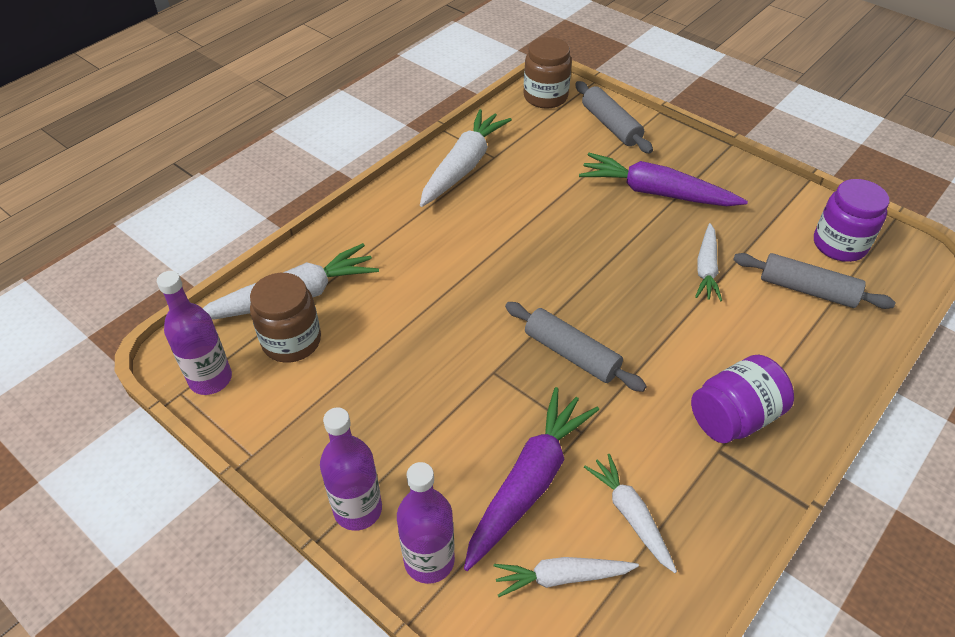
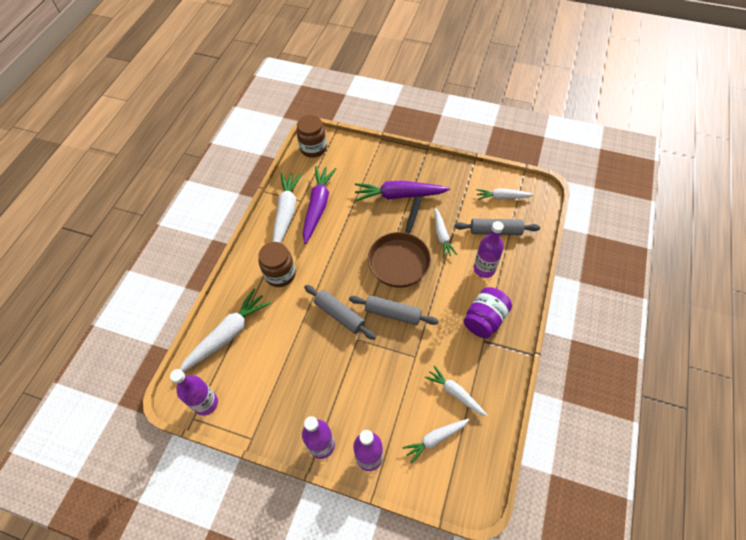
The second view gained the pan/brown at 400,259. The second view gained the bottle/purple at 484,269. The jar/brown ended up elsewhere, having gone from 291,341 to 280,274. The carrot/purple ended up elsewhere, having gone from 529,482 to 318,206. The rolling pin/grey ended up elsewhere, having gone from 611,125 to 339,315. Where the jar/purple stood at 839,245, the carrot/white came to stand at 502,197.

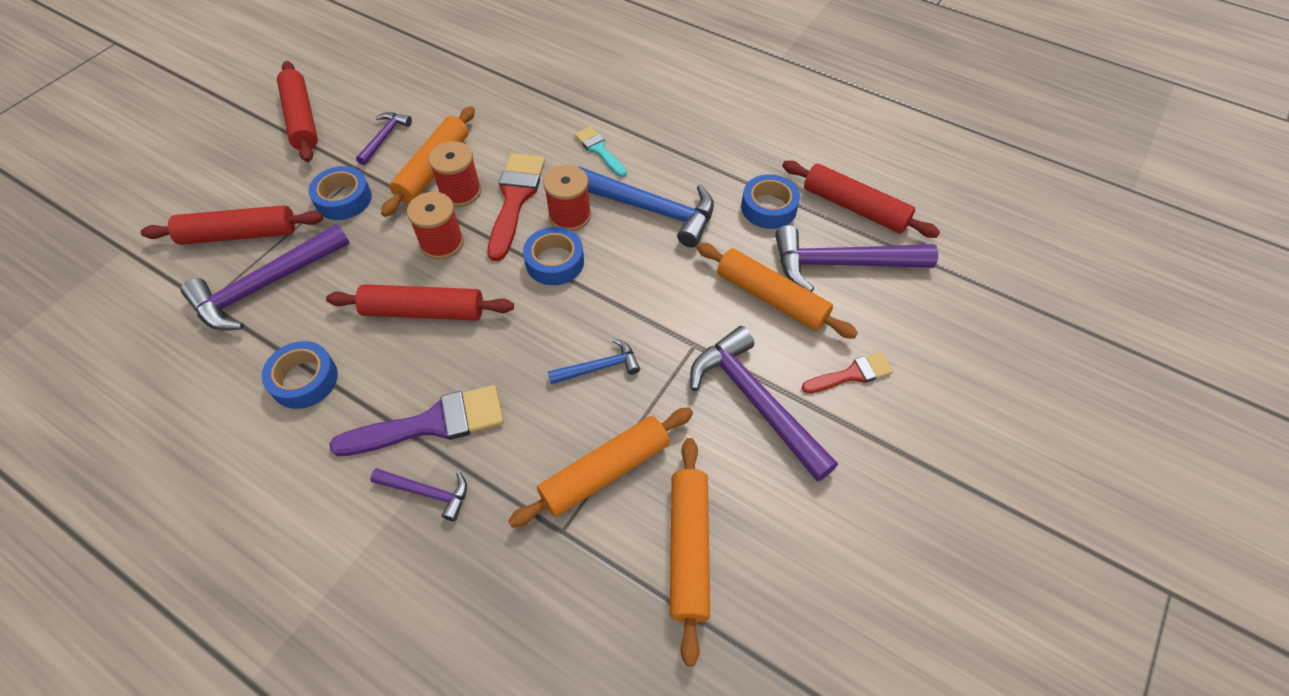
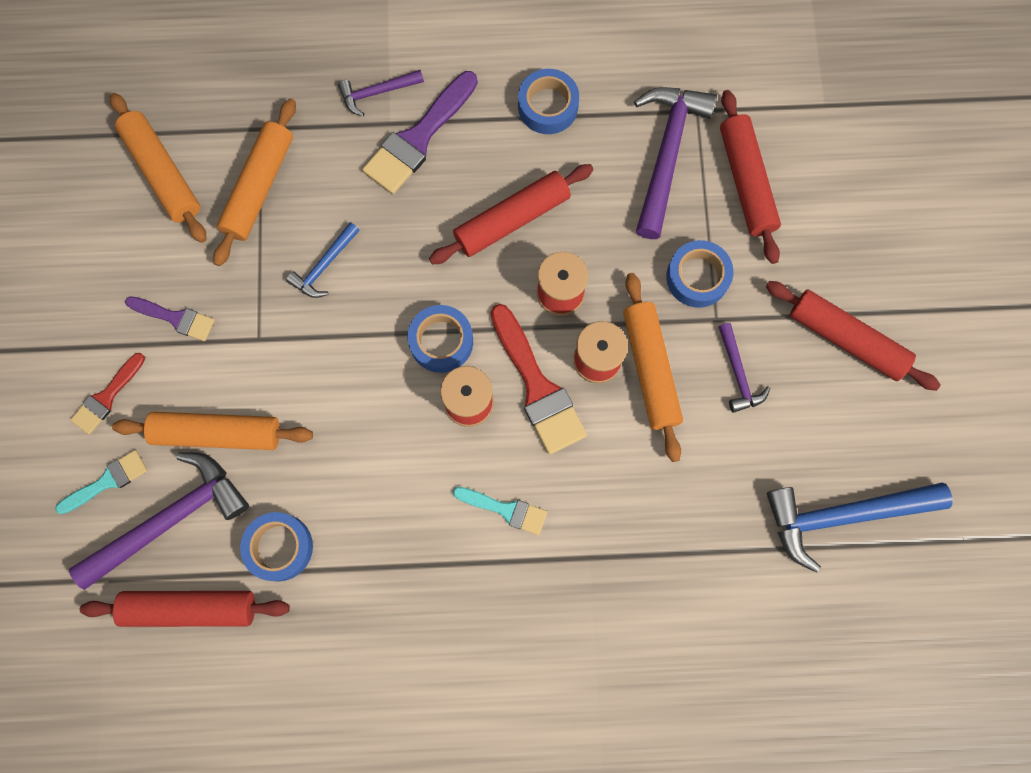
The second view gained the brush/turquoise at 107,481. The hammer/blue ended up elsewhere, having gone from 651,209 to 844,515. Where the hammer/purple stood at 756,402, the brush/purple came to stand at 175,318. The rolling pin/red at 239,234 ended up facing another way, 60 degrees counterclockwise from before.

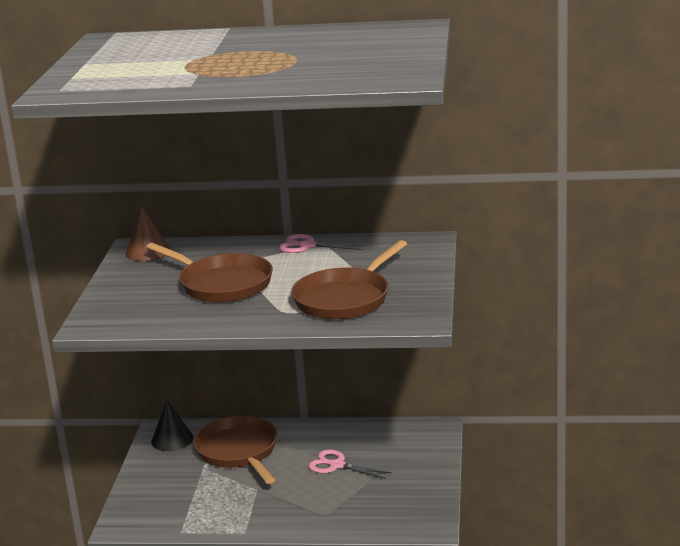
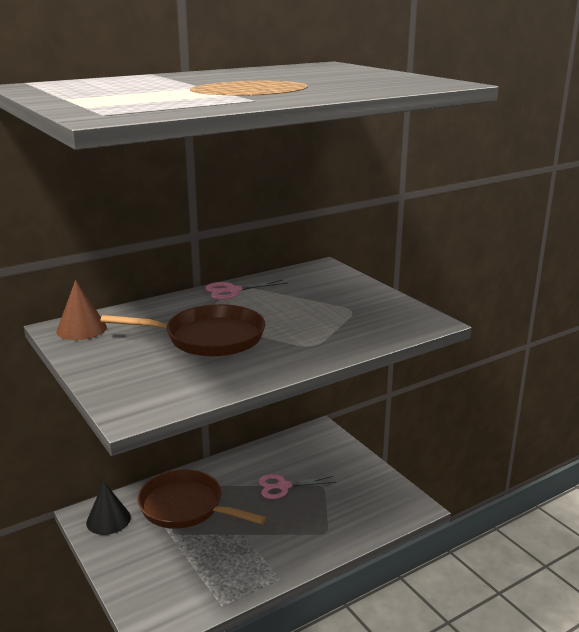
The second view lost the pan/brown at 345,298.

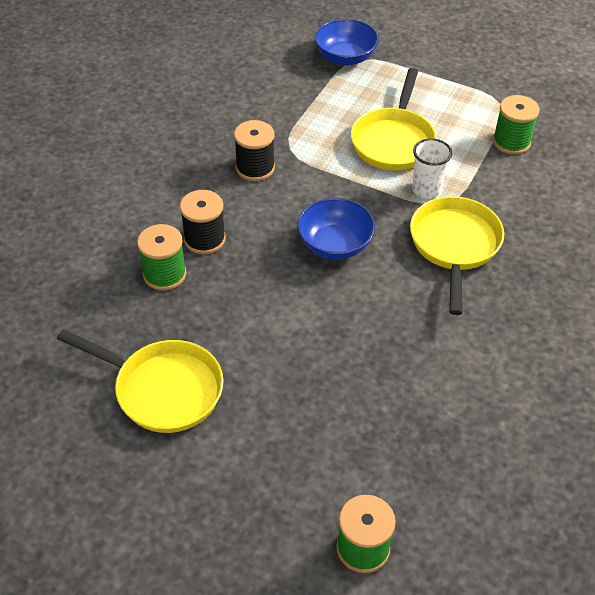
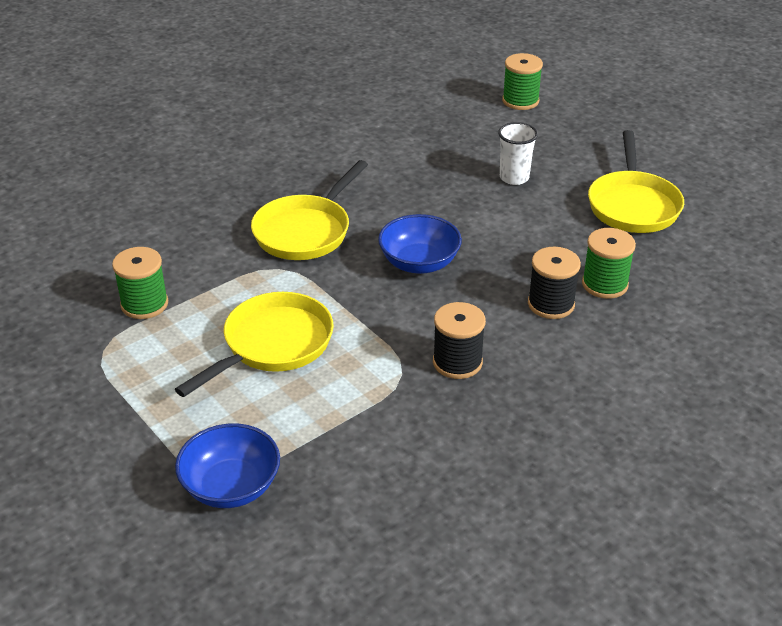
The cup/white ended up elsewhere, having gone from 426,190 to 514,178. The pan/yellow at 162,389 ended up facing another way, 135 degrees counterclockwise from before.

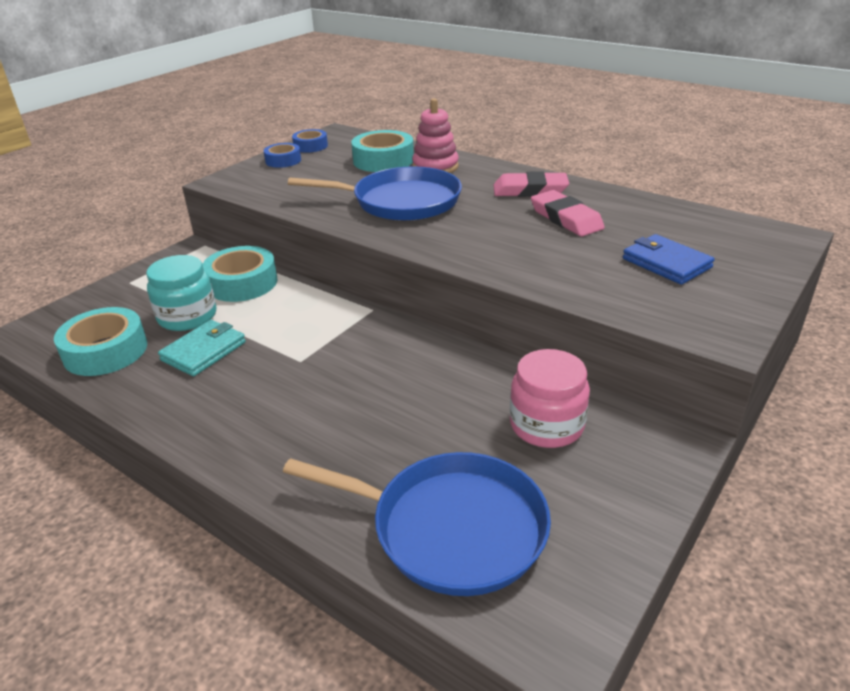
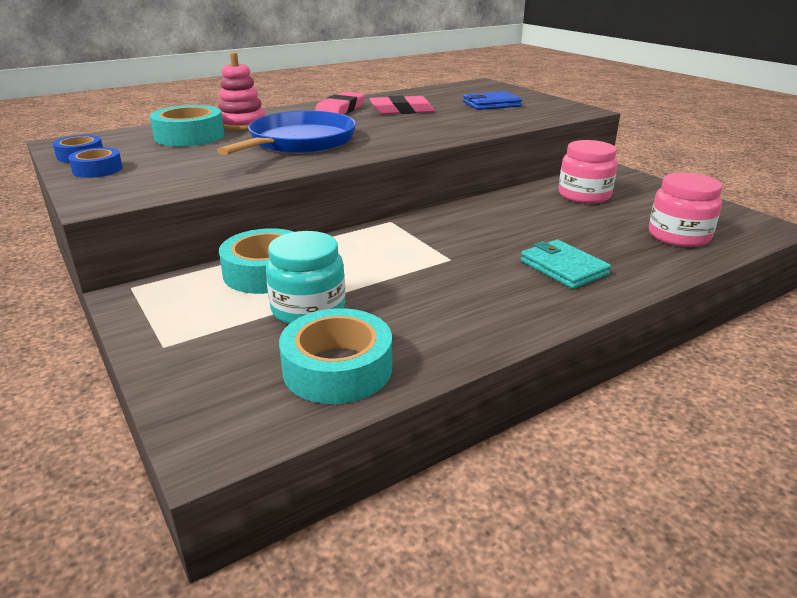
The wallet/turquoise ended up elsewhere, having gone from 204,351 to 563,268. Where the pan/blue stood at 450,528, the jar/pink came to stand at 678,236.

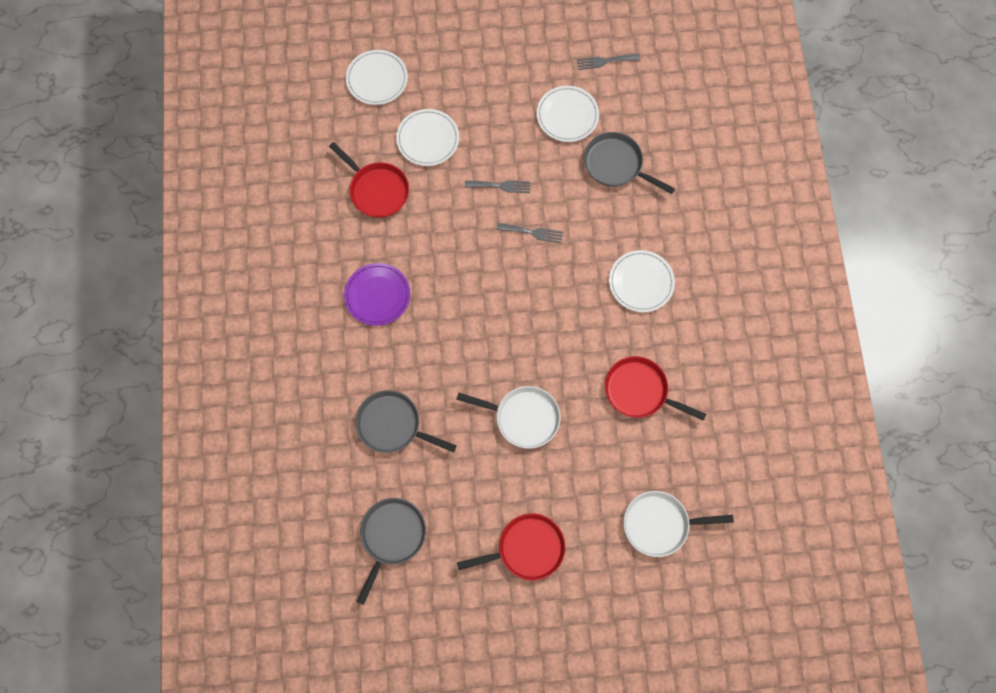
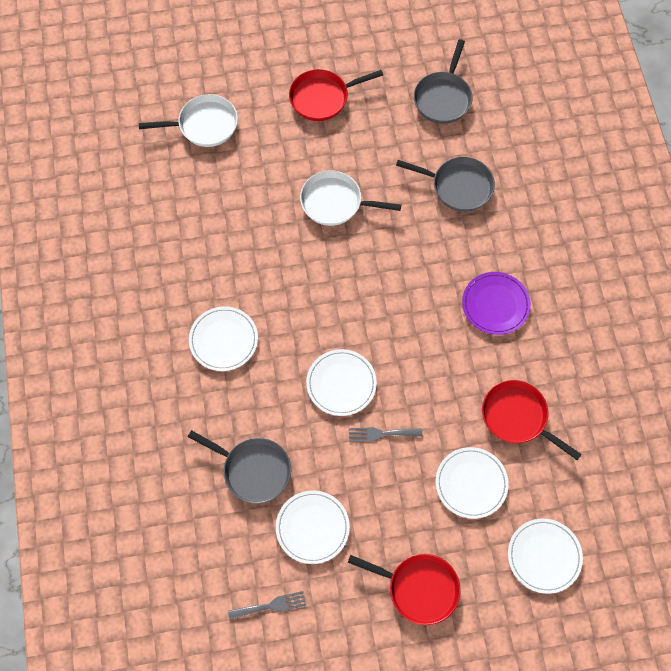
The pan/red ended up elsewhere, having gone from 639,391 to 419,588. Where the fork/grey stood at 533,233, the plate/white came to stand at 341,383.

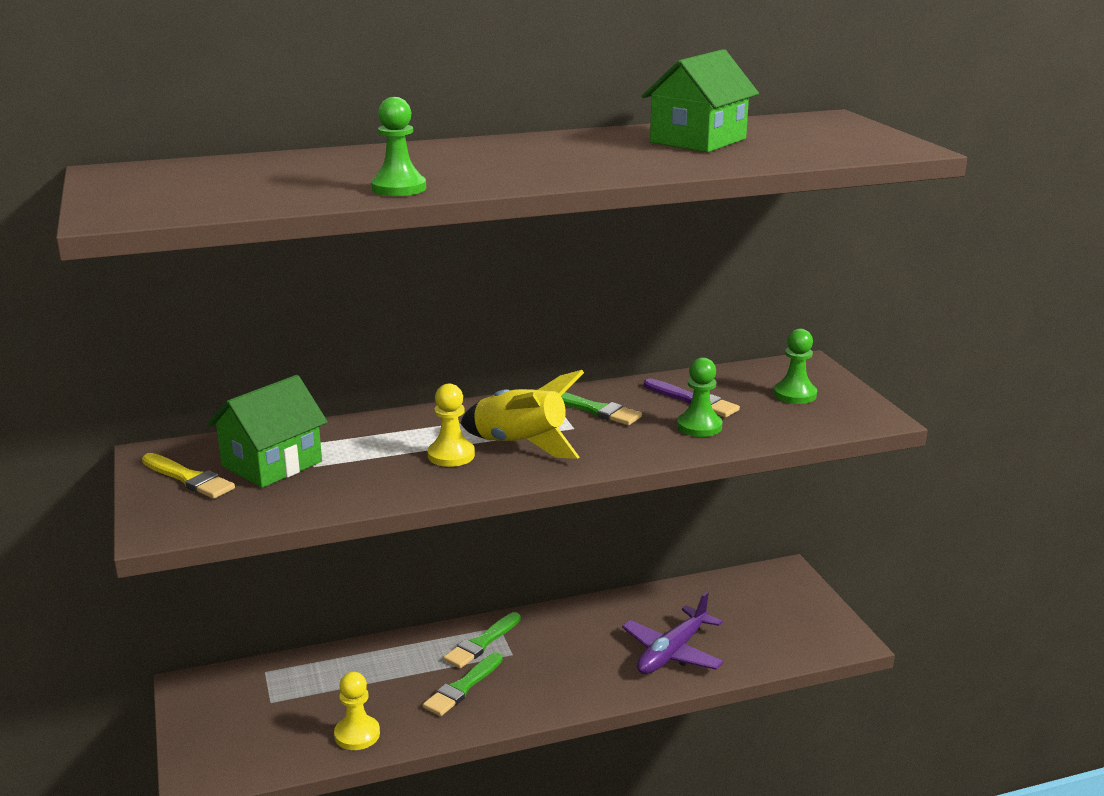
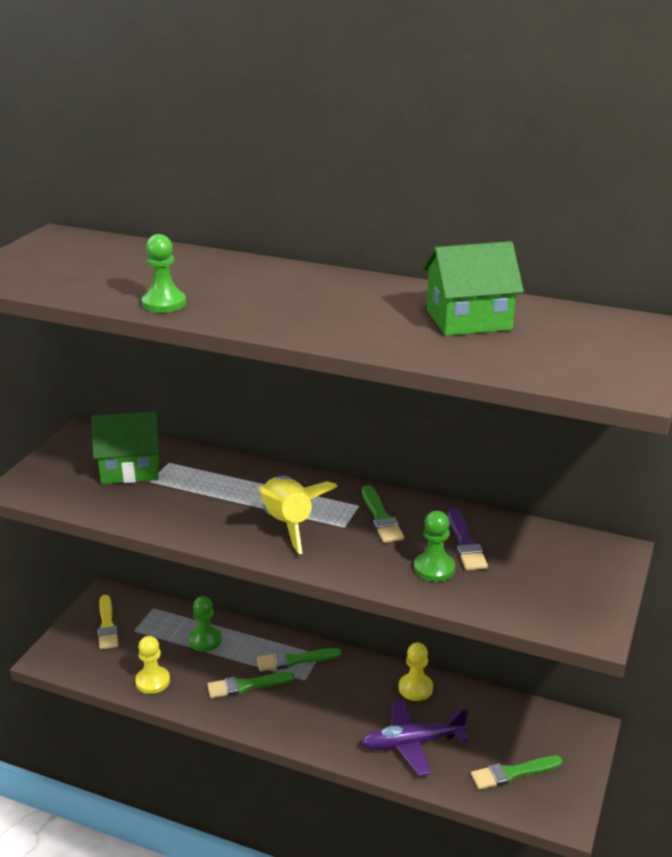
The second view gained the brush/green at 512,773. The brush/yellow ended up elsewhere, having gone from 189,478 to 107,625. The pawn/yellow ended up elsewhere, having gone from 451,455 to 415,688. The pawn/green ended up elsewhere, having gone from 795,394 to 205,640.

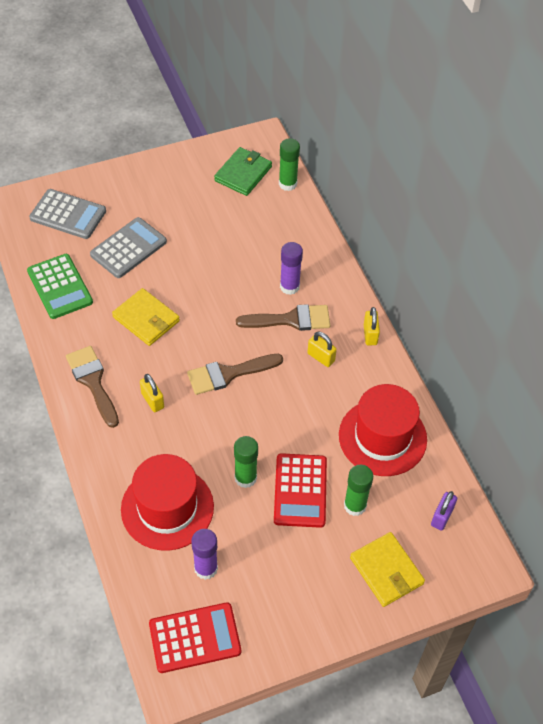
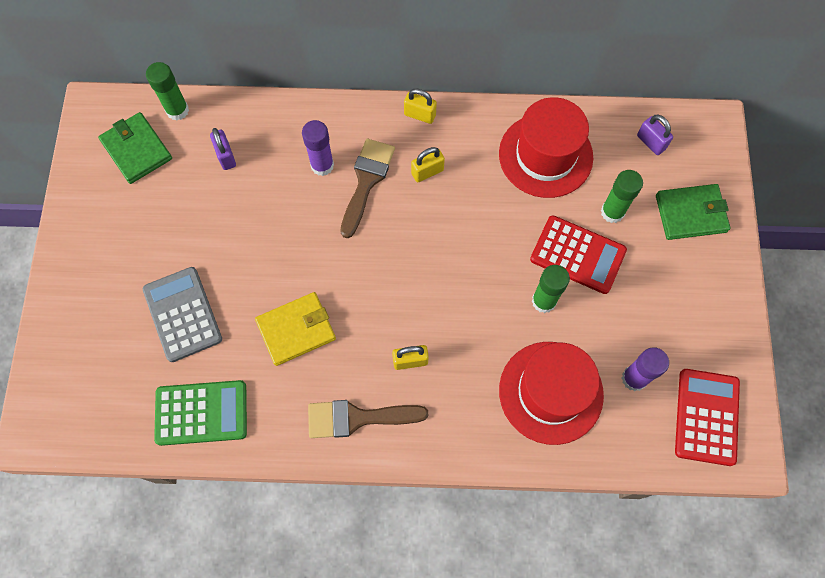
The second view lost the calculator/grey at 68,215. The second view lost the brush/brown at 228,374. The second view gained the padlock/purple at 226,156. What was the wallet/yellow at 386,571 turned into the wallet/green at 690,213.

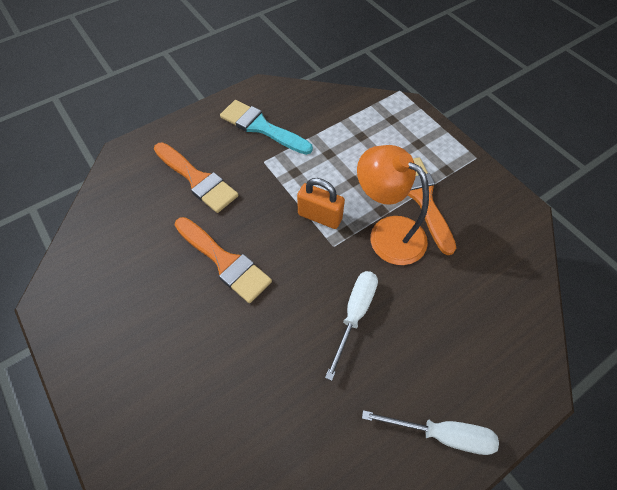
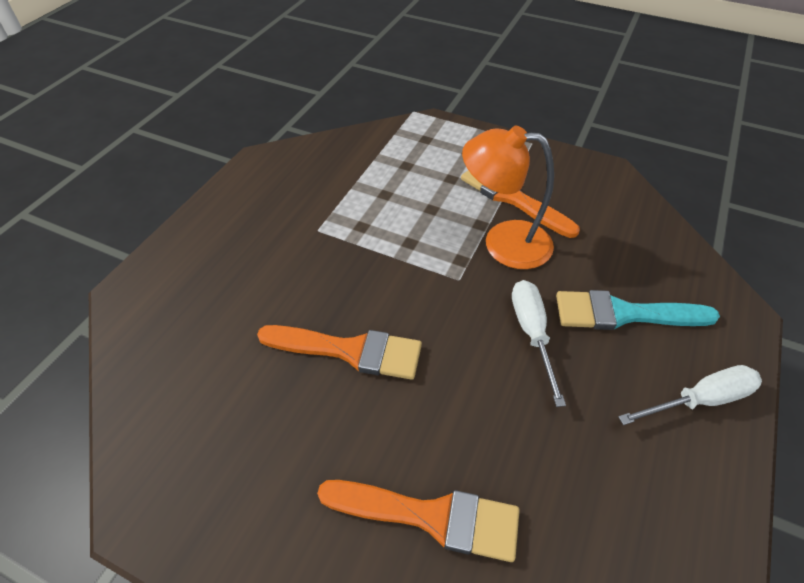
The second view lost the padlock/orange at 320,216. The brush/orange ended up elsewhere, having gone from 197,179 to 431,516. The brush/turquoise ended up elsewhere, having gone from 261,127 to 624,314.

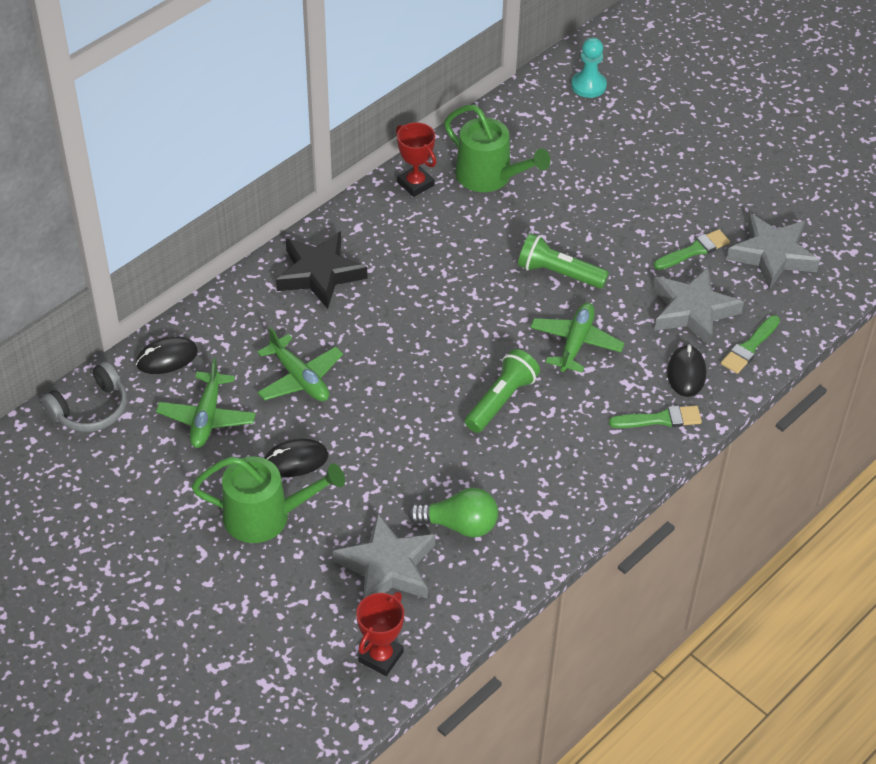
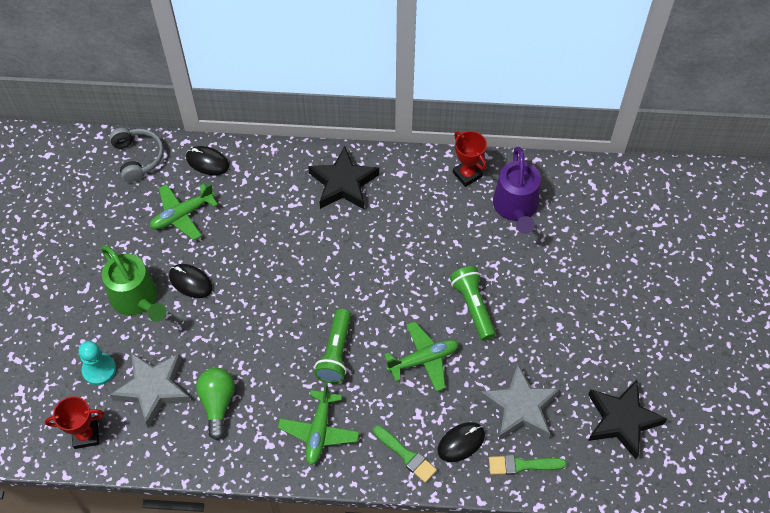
The second view lost the brush/green at 694,250. The plane/green ended up elsewhere, having gone from 299,378 to 319,431. The pawn/turquoise ended up elsewhere, having gone from 588,86 to 99,370. What was the watering can/green at 489,177 turned into the watering can/purple at 516,207. What was the star/grey at 772,255 turned into the star/black at 622,420. The headphones/grey at 91,409 ended up facing another way, 120 degrees counterclockwise from before. The trophy/red at 415,184 ended up facing another way, 45 degrees counterclockwise from before. The light bulb/green at 459,525 ended up facing another way, 150 degrees counterclockwise from before. The flashlight/green at 501,400 ended up facing another way, 105 degrees clockwise from before.

